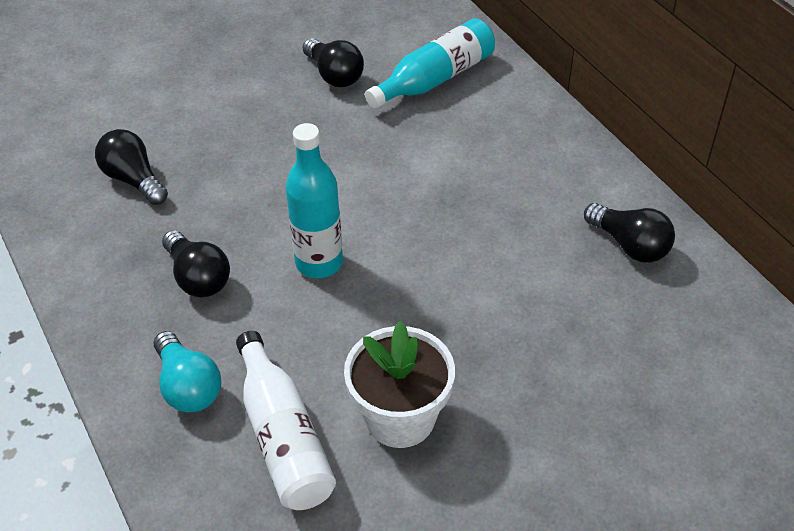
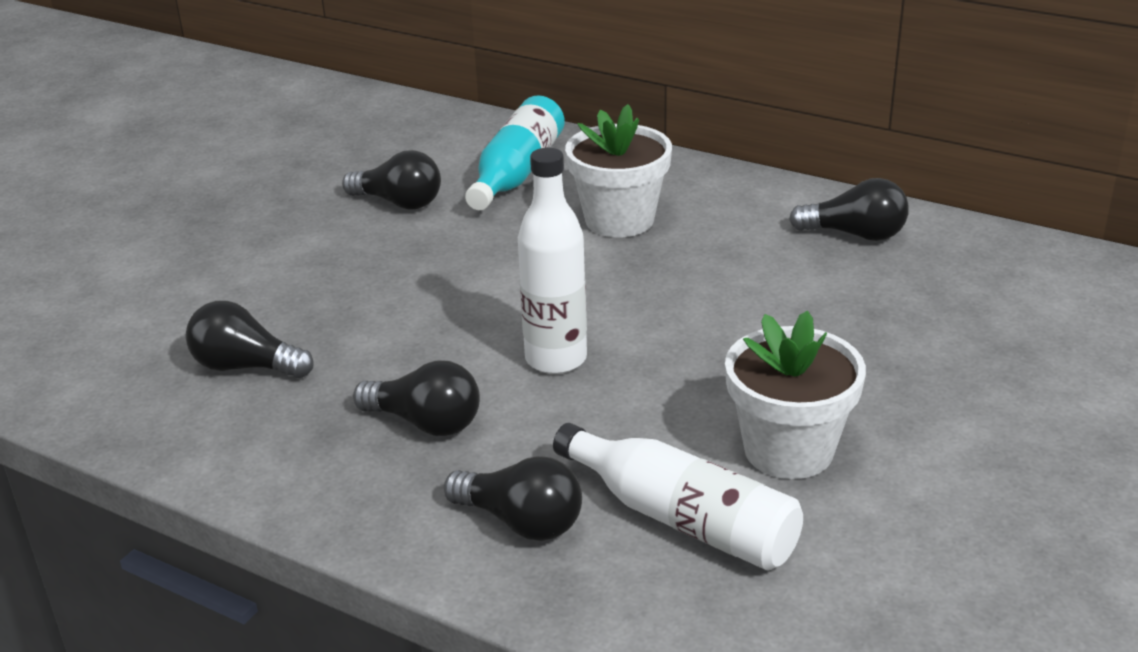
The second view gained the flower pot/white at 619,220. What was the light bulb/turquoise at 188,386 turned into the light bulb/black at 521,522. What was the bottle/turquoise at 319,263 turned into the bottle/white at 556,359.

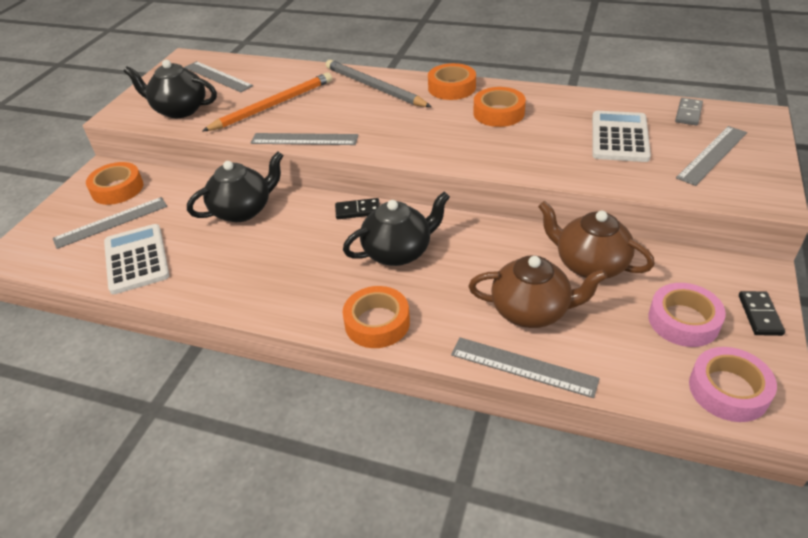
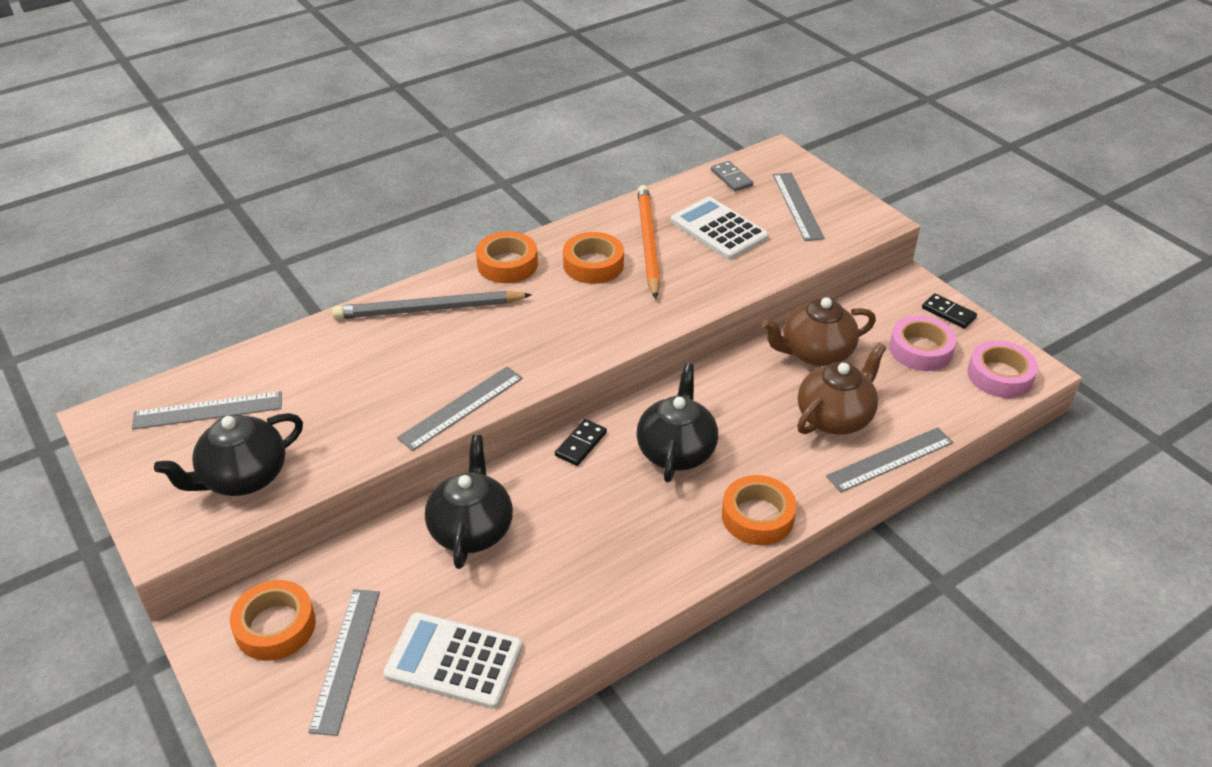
The pencil/orange ended up elsewhere, having gone from 273,105 to 648,243.

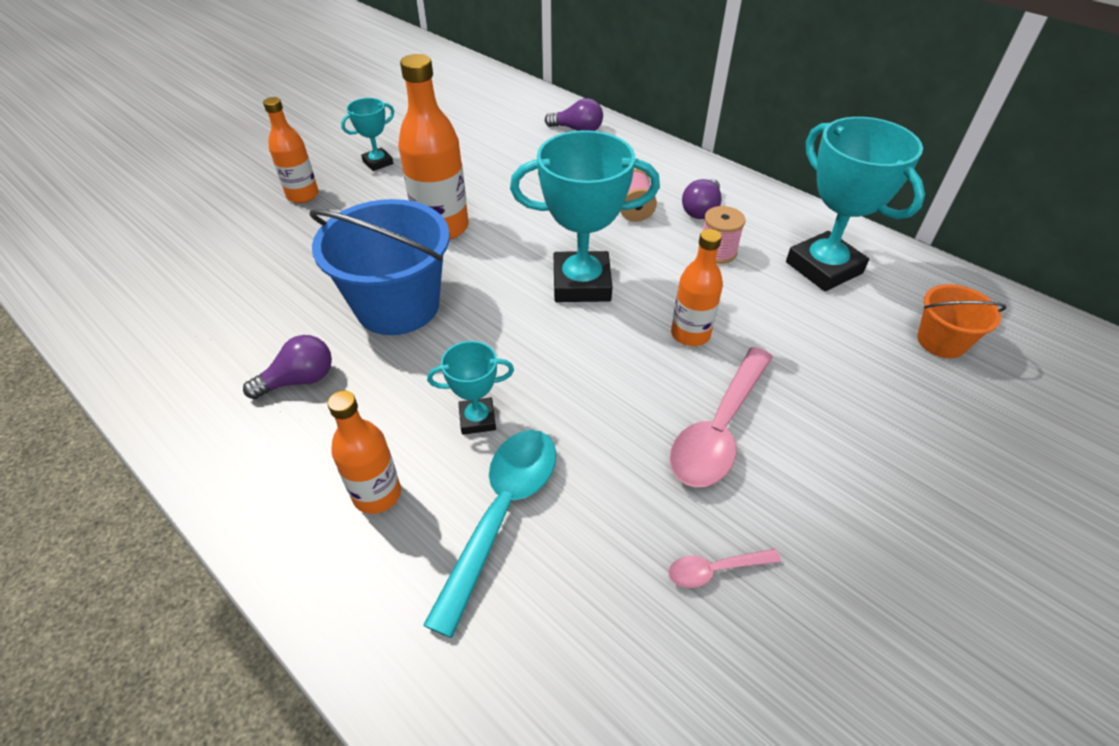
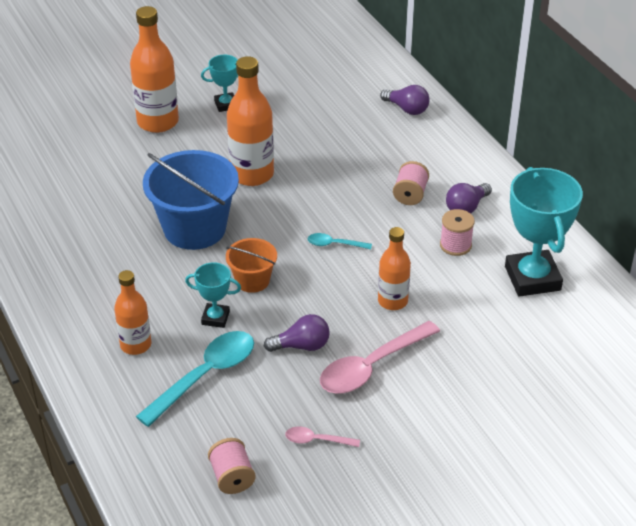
The second view gained the spool/pink at 232,477. The light bulb/purple ended up elsewhere, having gone from 299,380 to 301,346. The bucket/orange ended up elsewhere, having gone from 941,341 to 252,280. Where the trophy/turquoise stood at 581,283, the spoon/turquoise came to stand at 335,244. The size of the bottle/orange at 303,195 changed by a factor of 1.60.

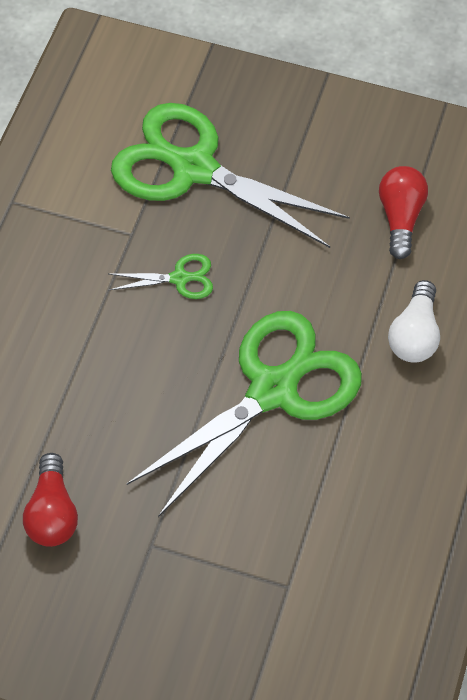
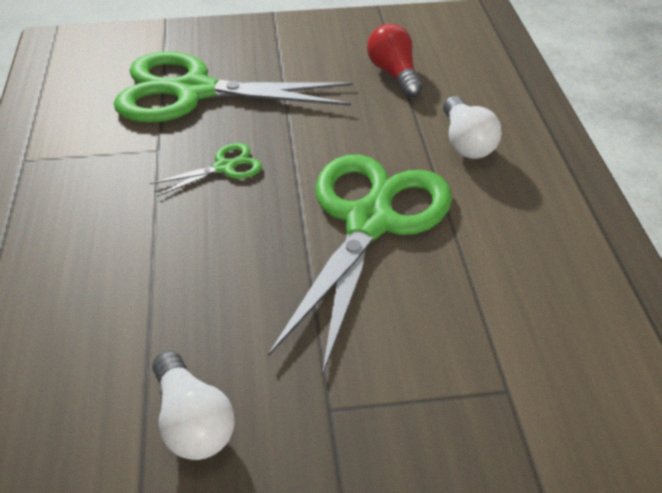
What was the light bulb/red at 52,513 turned into the light bulb/white at 192,422.

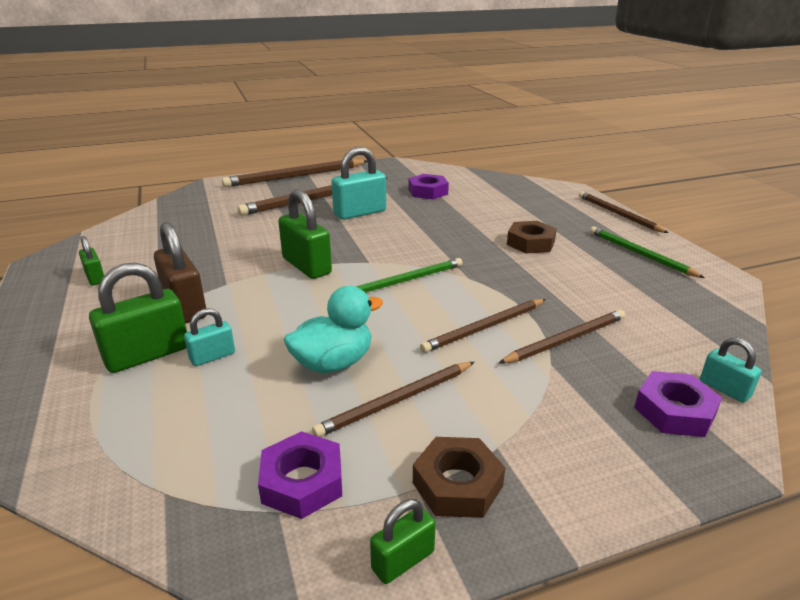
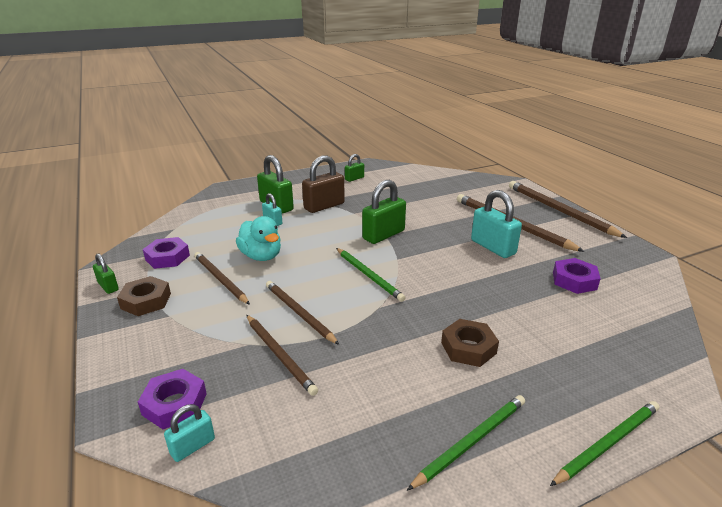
What was the pencil/brown at 618,214 turned into the pencil/green at 608,443.

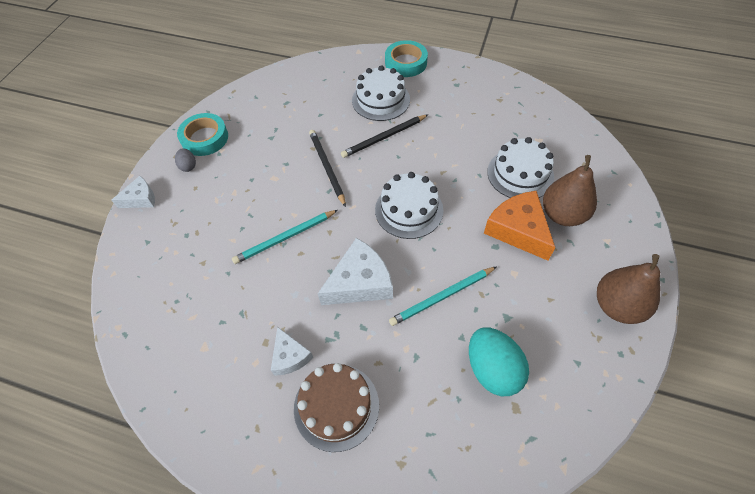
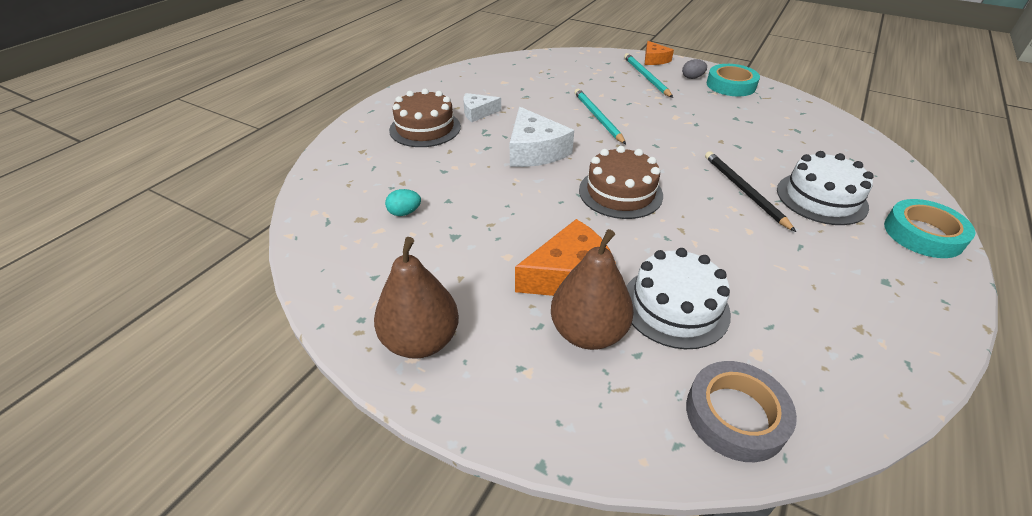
The second view lost the pencil/black at 327,167. The second view gained the tape/grey at 735,415. The pencil/turquoise ended up elsewhere, having gone from 442,297 to 646,77. What was the cheese/white at 140,198 turned into the cheese/orange at 654,60. What was the cake/white at 409,210 turned into the cake/brown at 620,192. The size of the egg/turquoise at 492,369 changed by a factor of 0.49.

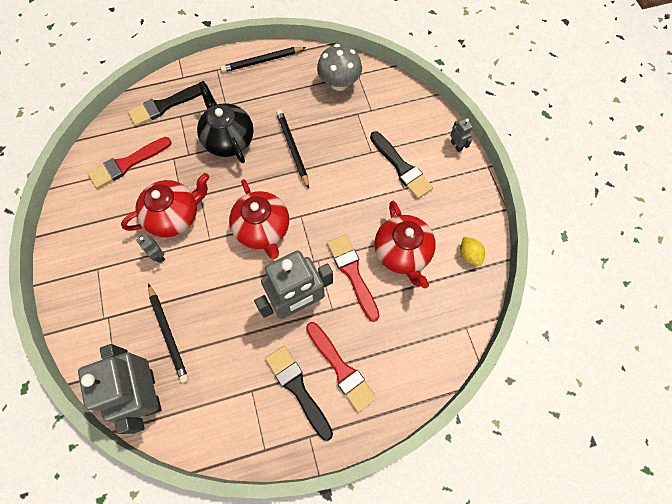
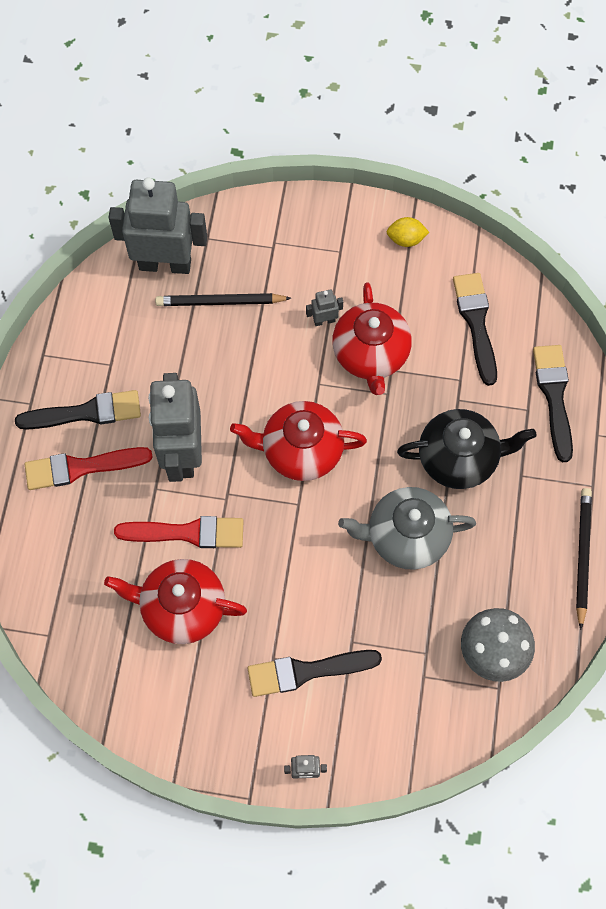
The lemon/yellow ended up elsewhere, having gone from 469,255 to 406,239. Where the pencil/black stood at 292,148, the teapot/grey came to stand at 406,536. What was the brush/red at 127,164 turned into the brush/black at 476,323.

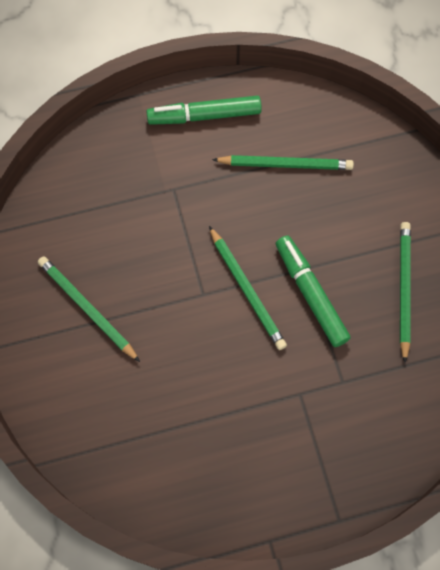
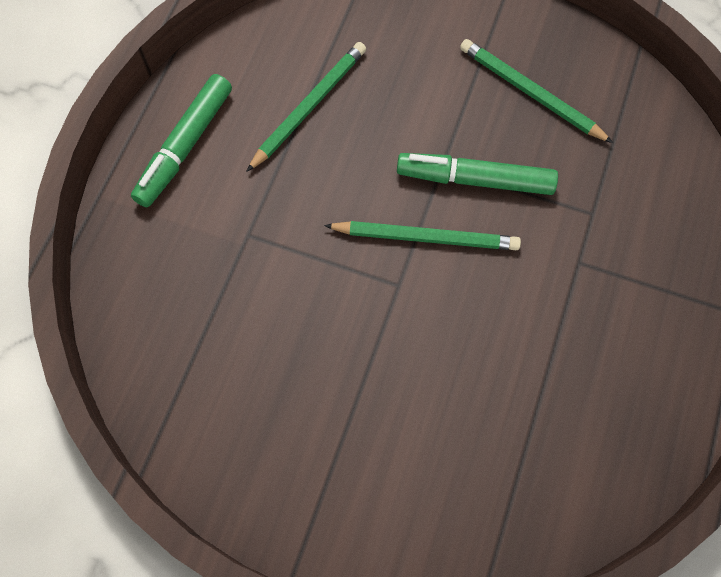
The second view lost the pencil/green at 87,309.

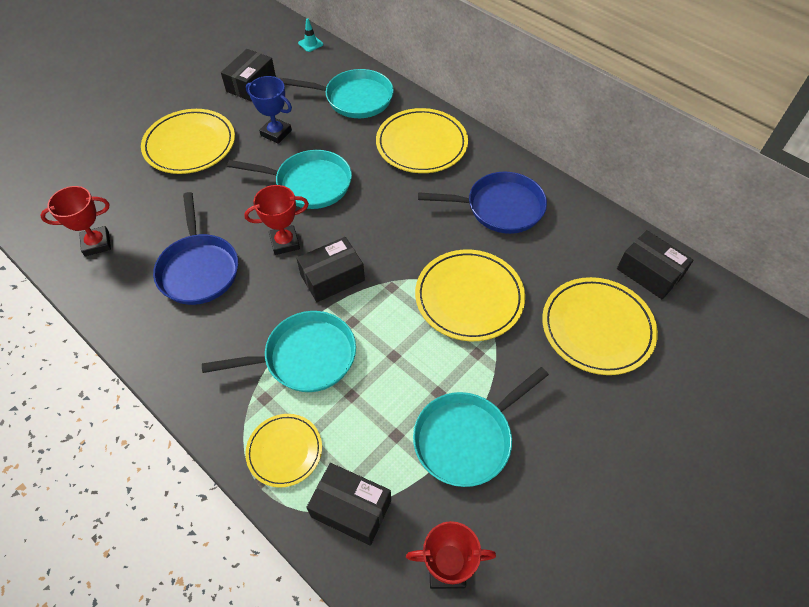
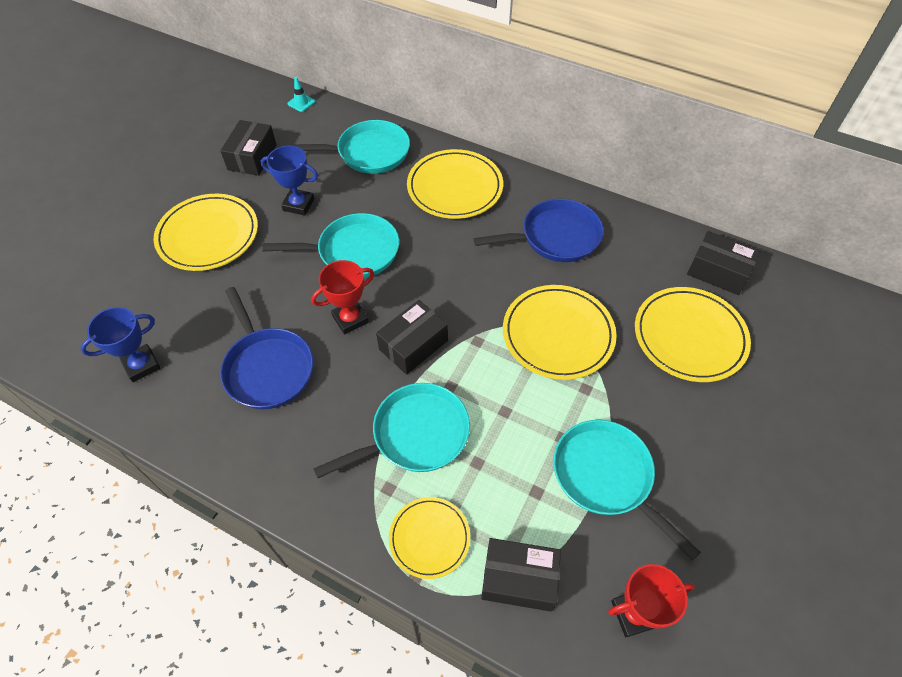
What was the trophy/red at 97,243 turned into the trophy/blue at 142,365. The pan/turquoise at 467,438 ended up facing another way, 105 degrees clockwise from before.

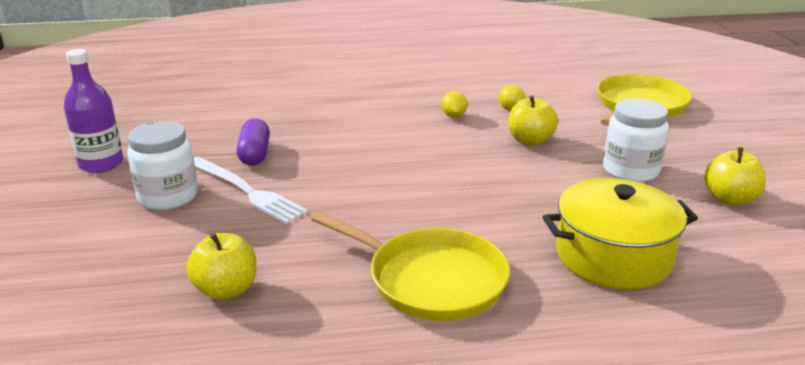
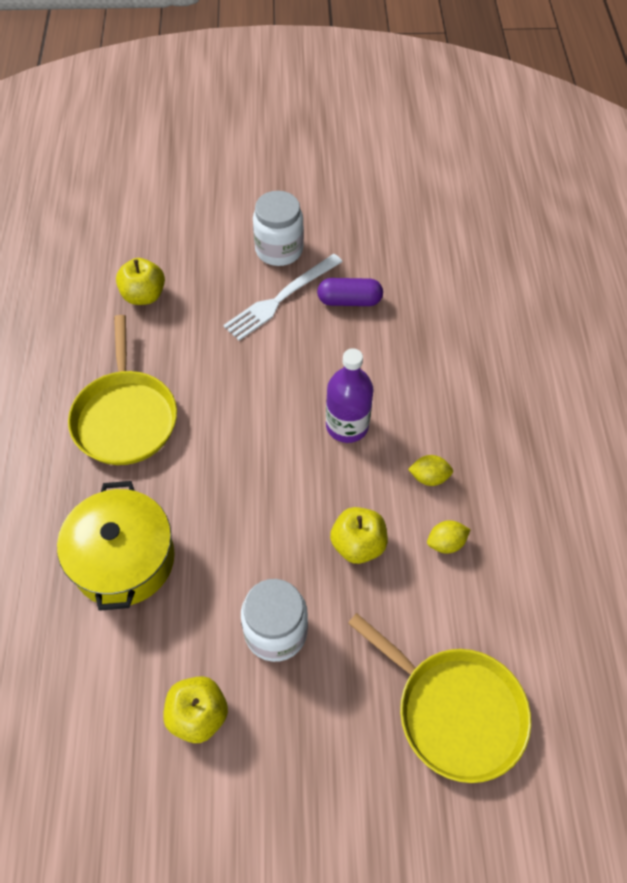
The bottle/purple ended up elsewhere, having gone from 101,164 to 347,426. The pan/yellow at 430,279 ended up facing another way, 45 degrees counterclockwise from before.

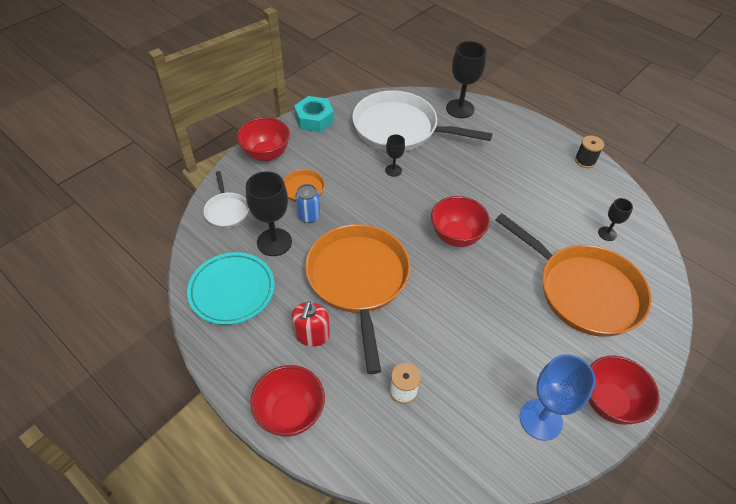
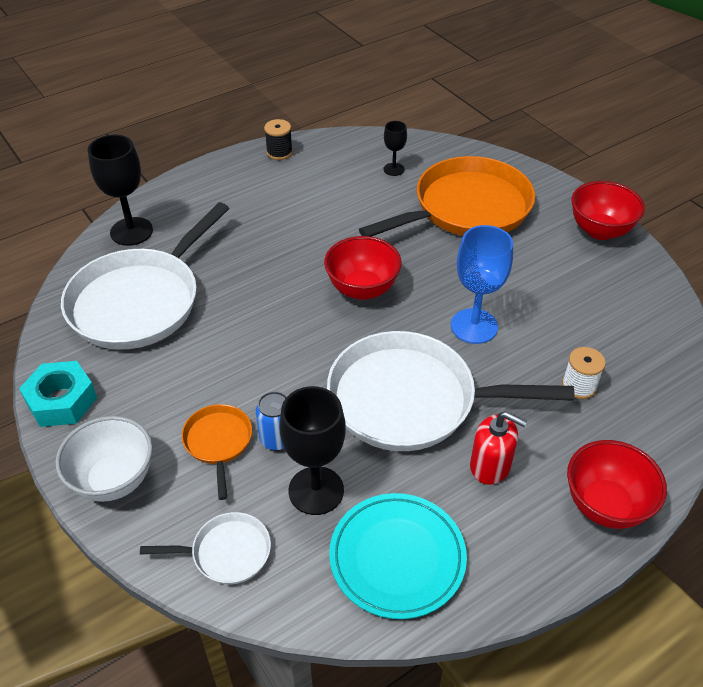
The second view lost the goblet/black at 393,170. The goblet/blue ended up elsewhere, having gone from 540,419 to 474,326. What was the bowl/red at 266,154 turned into the bowl/white at 114,480. What was the pan/orange at 358,280 turned into the pan/white at 410,400.

